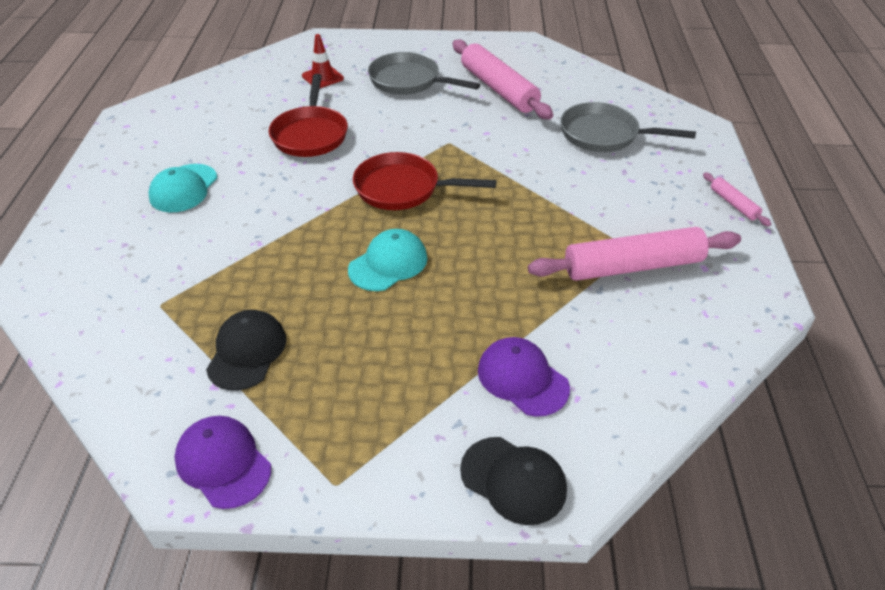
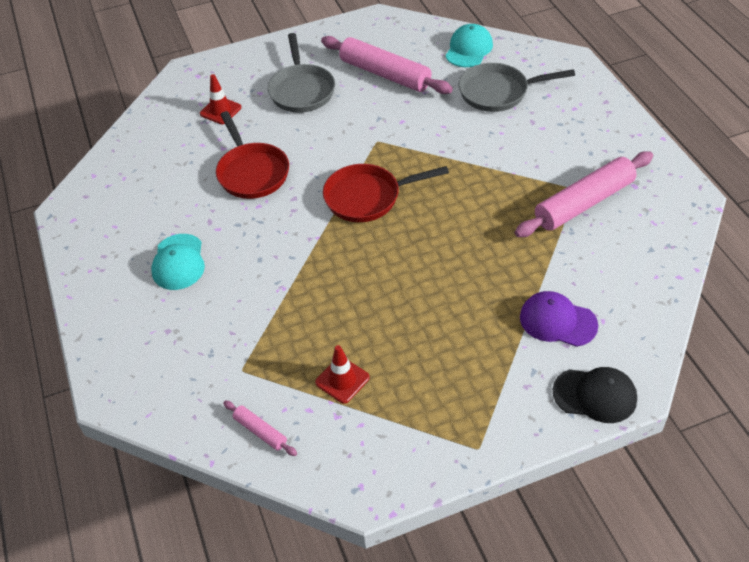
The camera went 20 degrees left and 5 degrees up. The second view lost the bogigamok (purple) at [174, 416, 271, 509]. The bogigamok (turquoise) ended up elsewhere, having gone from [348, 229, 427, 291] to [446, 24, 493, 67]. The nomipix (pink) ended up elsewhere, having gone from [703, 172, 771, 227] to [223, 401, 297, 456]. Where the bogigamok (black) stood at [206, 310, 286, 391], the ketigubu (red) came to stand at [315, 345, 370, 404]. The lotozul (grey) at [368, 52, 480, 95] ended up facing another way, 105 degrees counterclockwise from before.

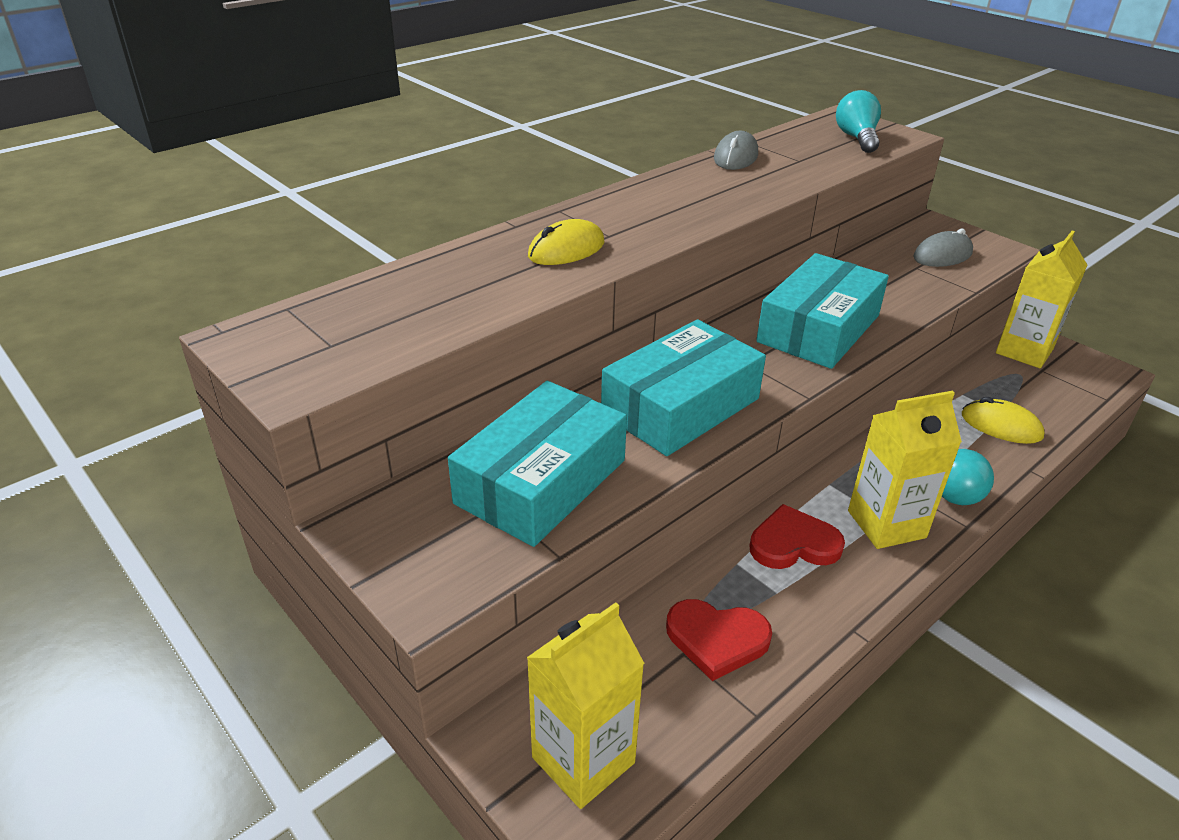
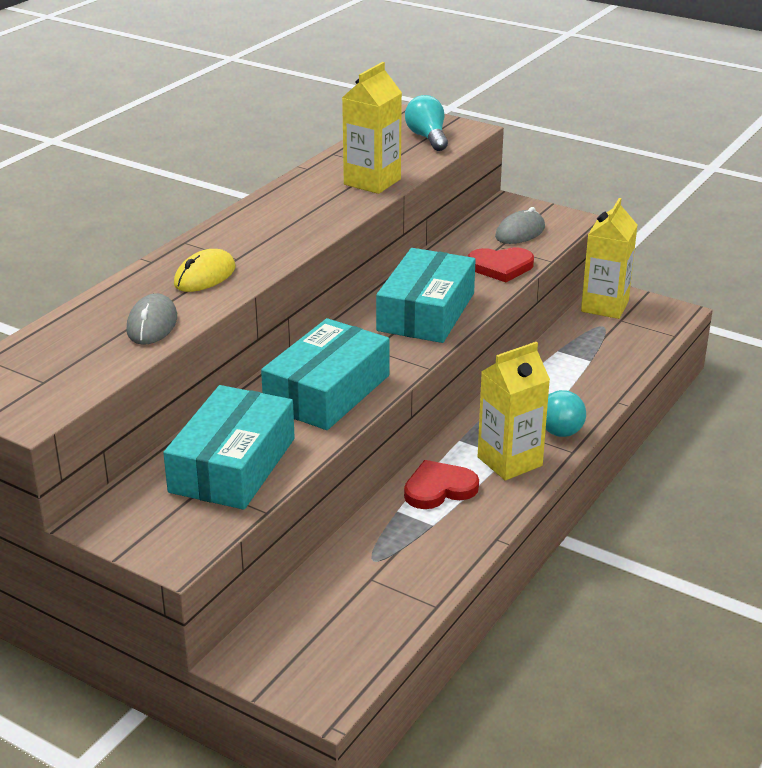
The camera went 15 degrees left and 5 degrees down. The second view lost the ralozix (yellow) at [962, 397, 1044, 444]. The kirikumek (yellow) ended up elsewhere, having gone from [527, 602, 645, 809] to [342, 62, 402, 194]. The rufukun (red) ended up elsewhere, having gone from [666, 599, 772, 681] to [468, 247, 534, 282]. The ralozix (grey) ended up elsewhere, having gone from [714, 131, 758, 170] to [126, 293, 177, 345].

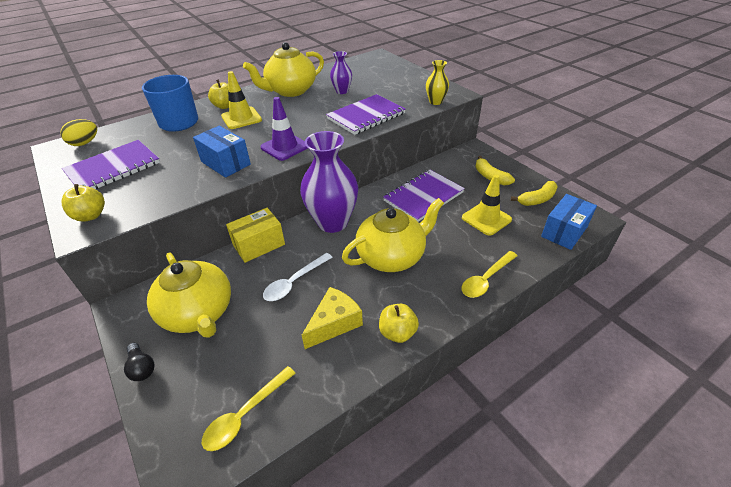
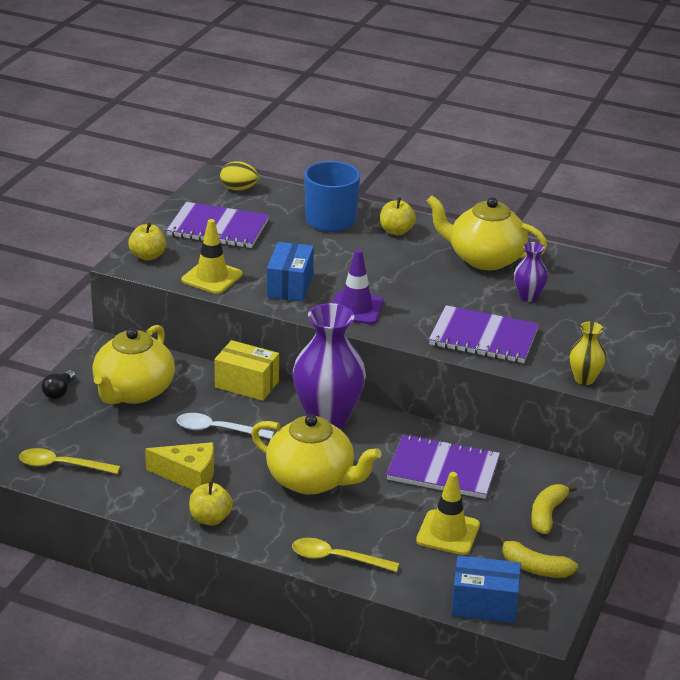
The camera went 55 degrees right and 10 degrees down. The ketigubu (yellow) ended up elsewhere, having gone from [221, 71, 262, 129] to [182, 219, 243, 294].

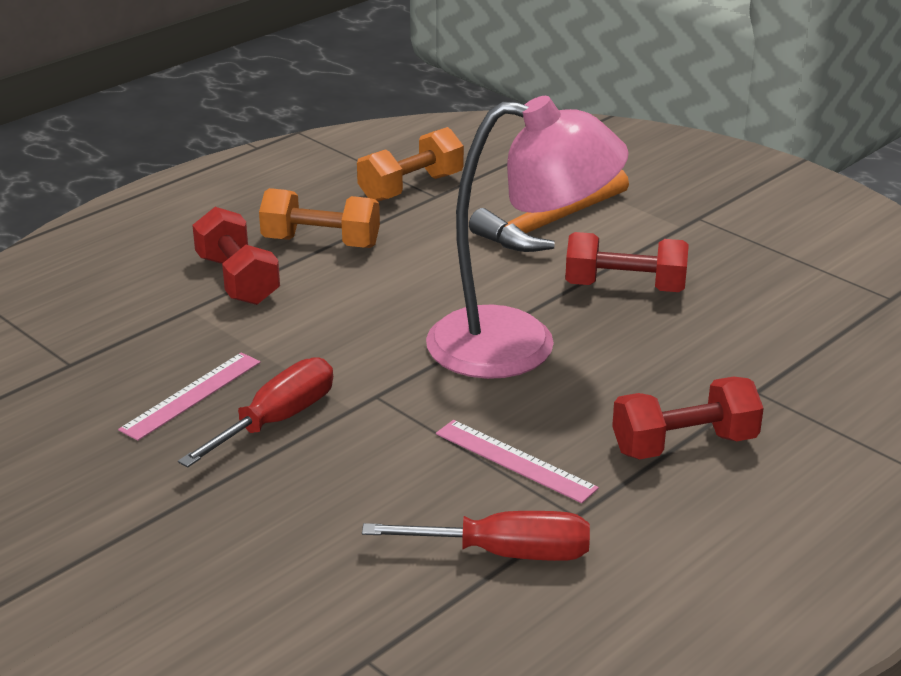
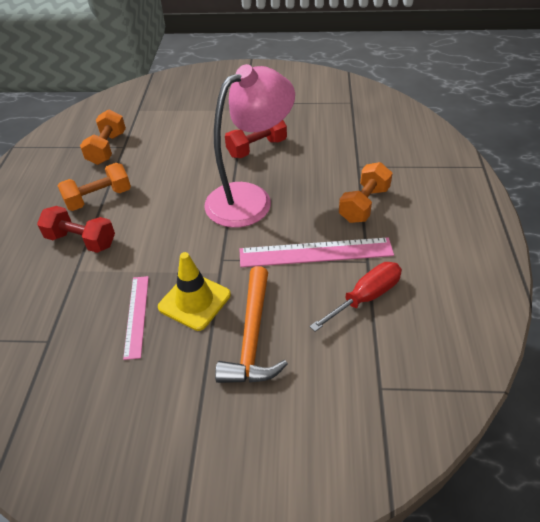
The camera went 40 degrees left and 15 degrees up. The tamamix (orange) ended up elsewhere, having gone from [469, 170, 629, 252] to [215, 266, 288, 383]. Where the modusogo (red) stood at [178, 357, 333, 467], the ketigubu (yellow) came to stand at [158, 252, 231, 331]. What was the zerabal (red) at [612, 376, 764, 460] turned into the zerabal (orange) at [339, 162, 393, 223]. The size of the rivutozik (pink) at [436, 420, 599, 503] changed by a factor of 1.64.

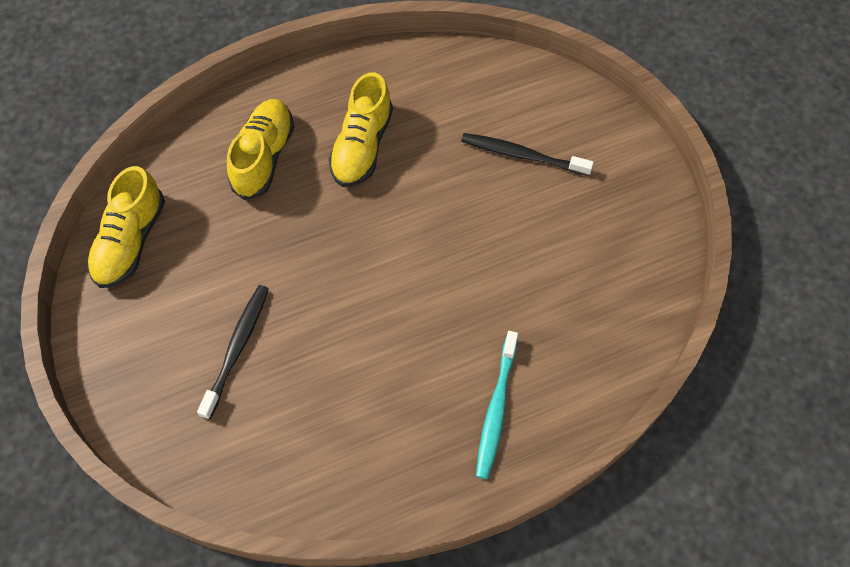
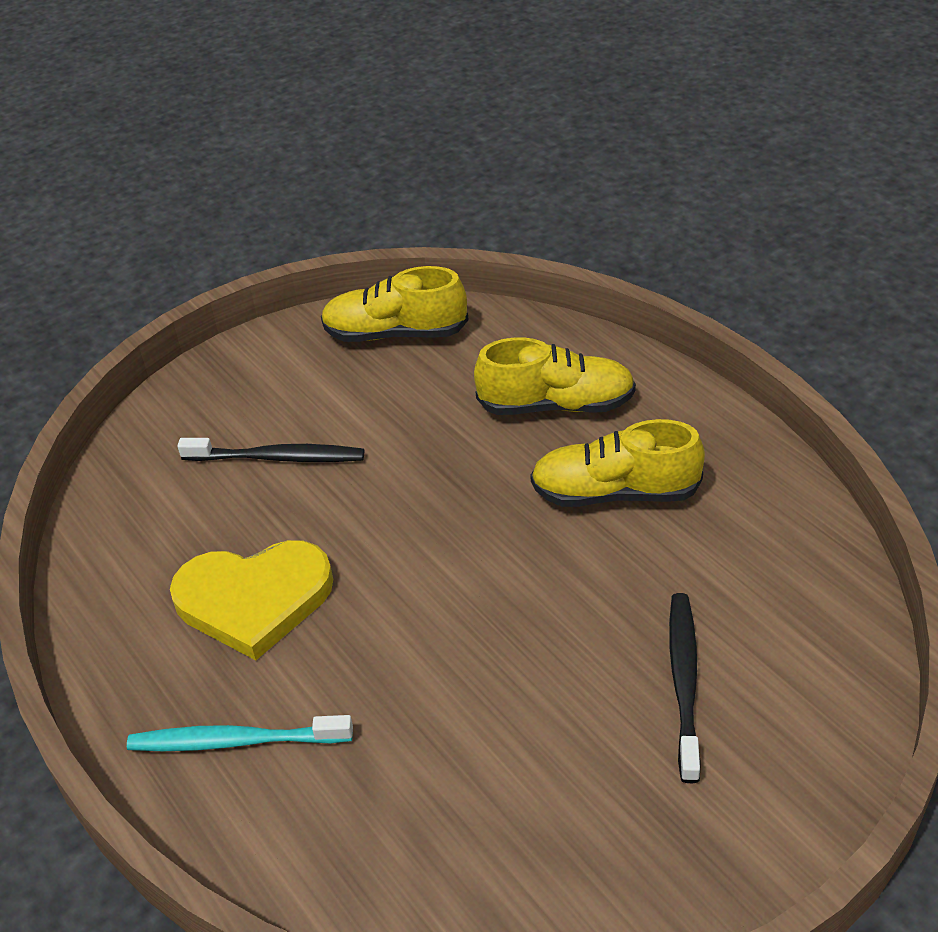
The camera went 80 degrees right and 20 degrees down. The second view gained the rufukun (yellow) at [170, 540, 333, 660].

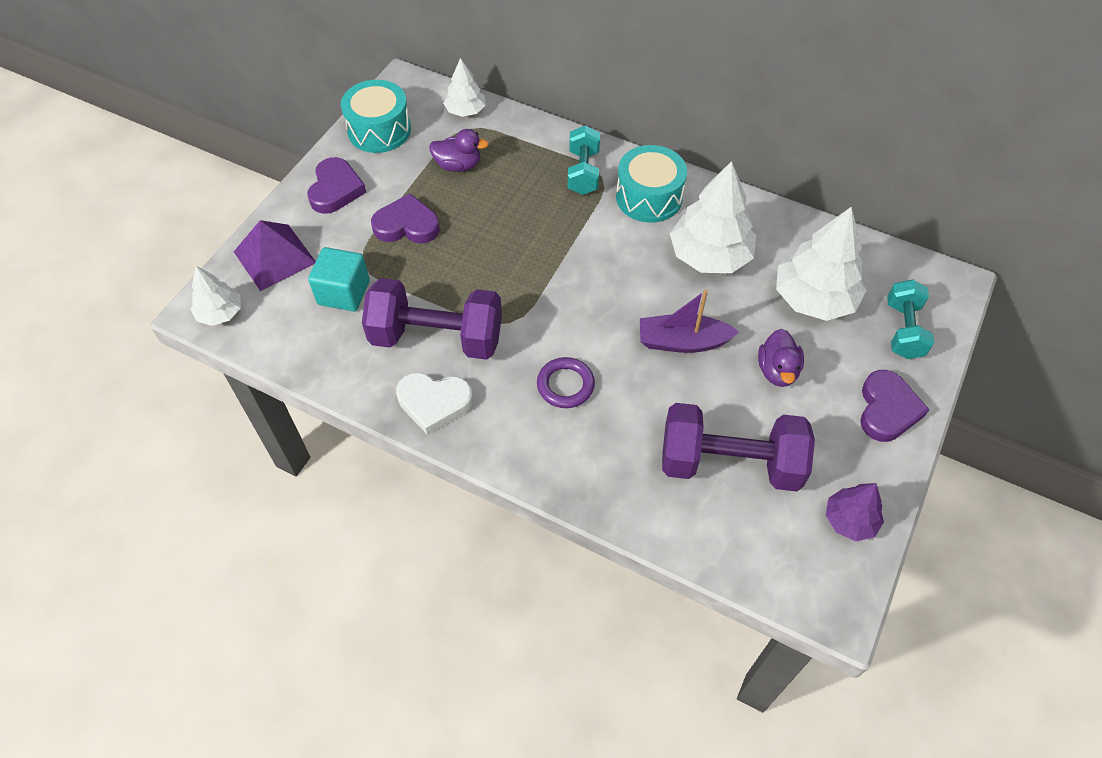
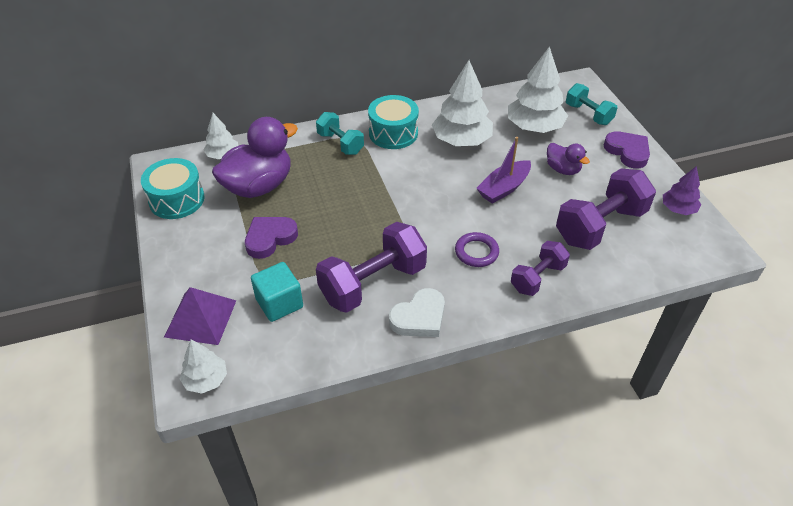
The camera went 45 degrees left and 10 degrees down. The second view lost the rufukun (purple) at [307, 157, 366, 214]. The second view gained the zerabal (purple) at [511, 241, 570, 296]. The size of the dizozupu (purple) at [429, 129, 489, 172] changed by a factor of 1.94.

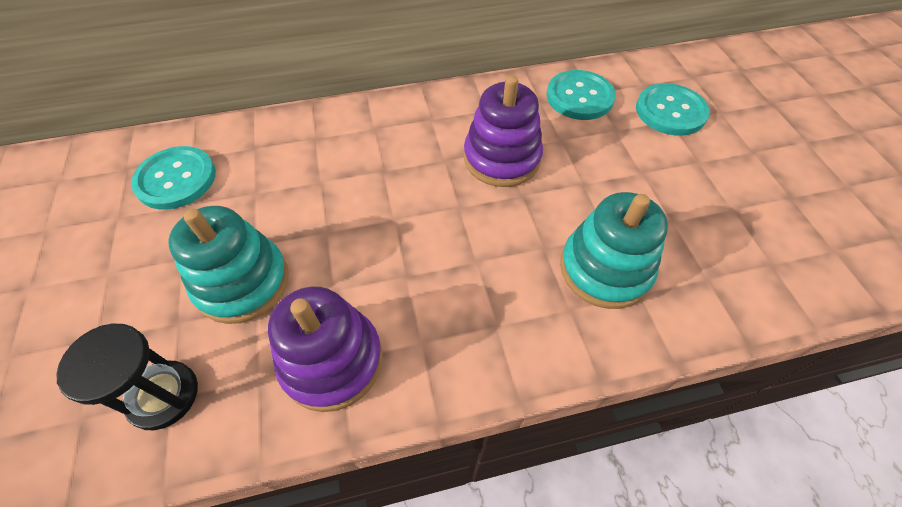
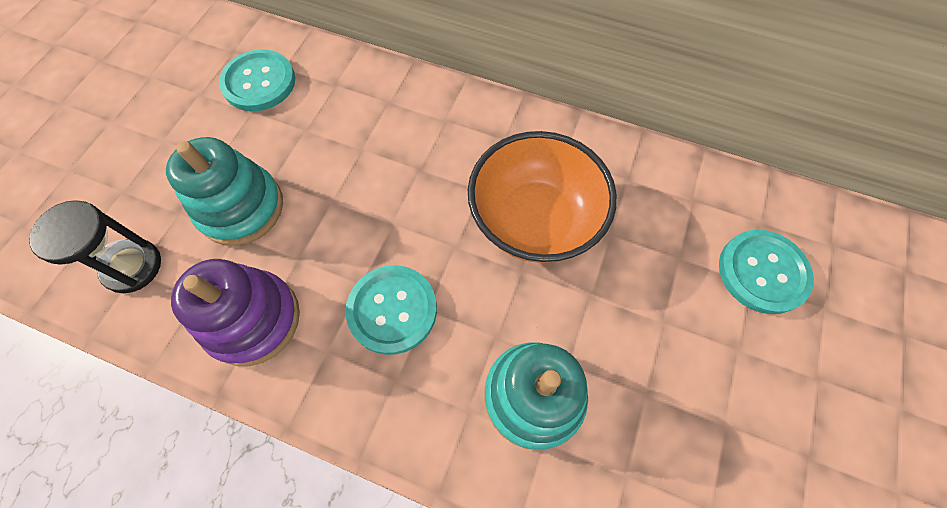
The camera went 35 degrees right and 10 degrees up. The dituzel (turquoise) ended up elsewhere, having gone from [546, 70, 616, 120] to [346, 265, 437, 355]. Where the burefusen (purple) stood at [464, 75, 543, 187], the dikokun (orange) came to stand at [468, 131, 617, 263].

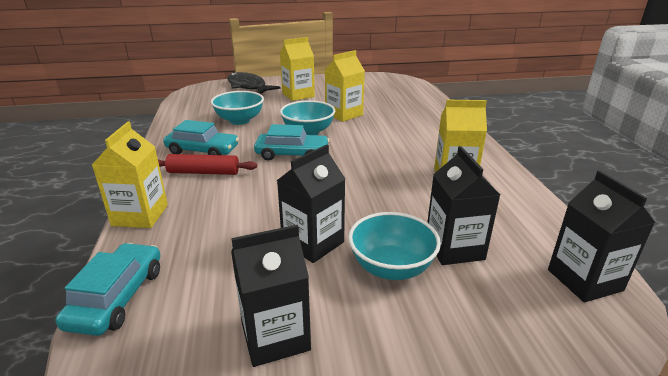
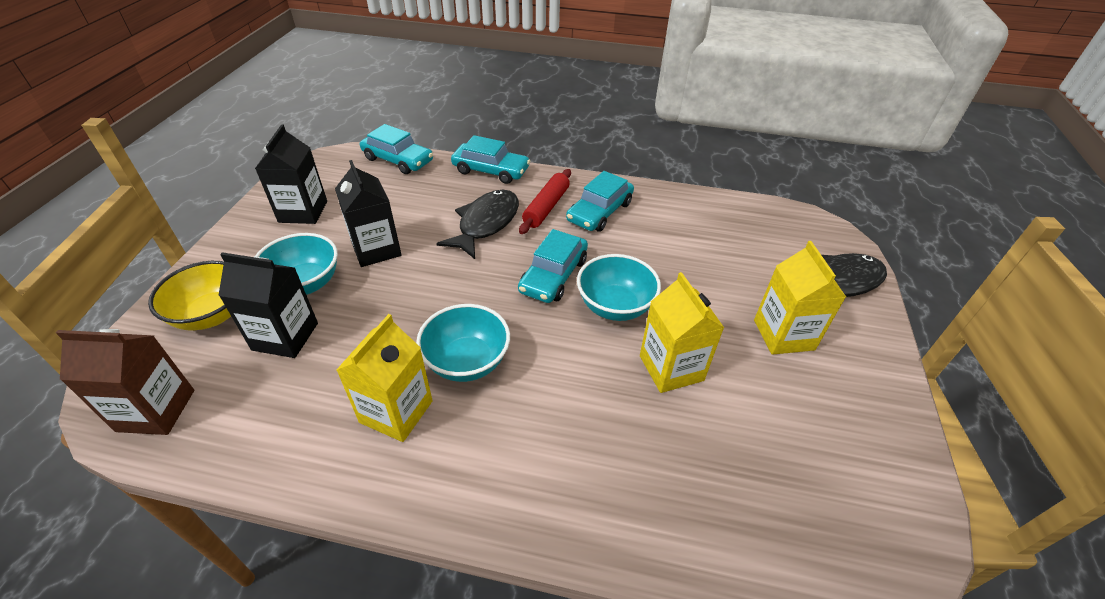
The camera went 110 degrees right and 15 degrees up. The second view gained the dikokun (yellow) at [148, 261, 231, 330]. The second view gained the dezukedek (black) at [436, 190, 519, 259]. The dikokun (turquoise) ended up elsewhere, having gone from [211, 91, 264, 125] to [416, 304, 510, 382]. Where the kirikumek (yellow) stood at [92, 122, 168, 228], the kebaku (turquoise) came to stand at [451, 135, 530, 184]. What was the kirikumek (black) at [548, 170, 655, 302] turned into the kirikumek (brown) at [56, 329, 194, 435].

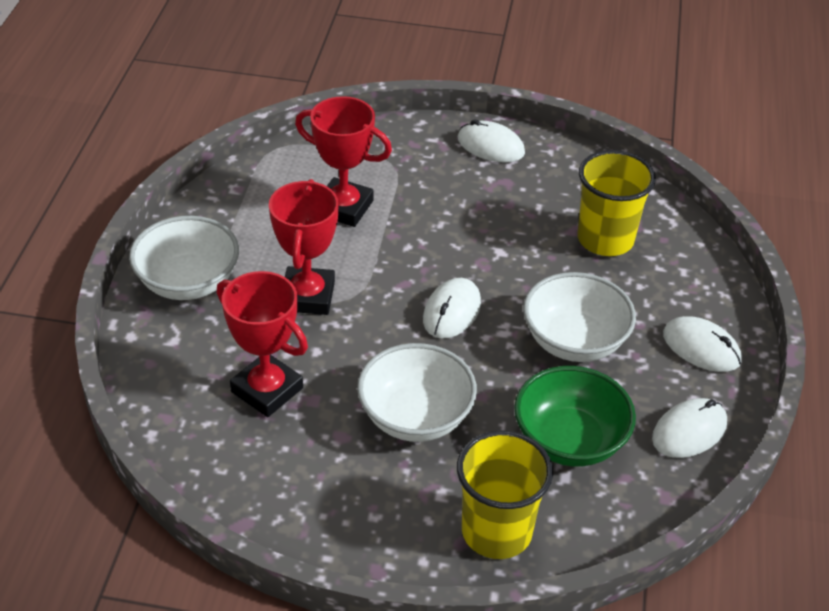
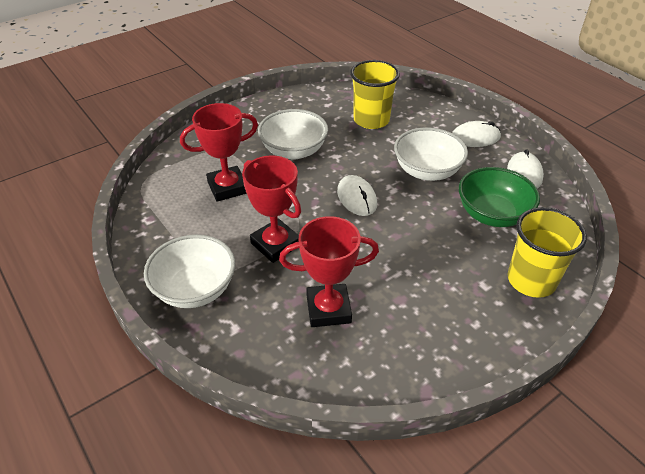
The camera went 45 degrees left and 0 degrees up. The second view lost the ralozix (white) at [458, 119, 525, 163]. The dikokun (white) ended up elsewhere, having gone from [357, 343, 477, 442] to [258, 109, 328, 160].

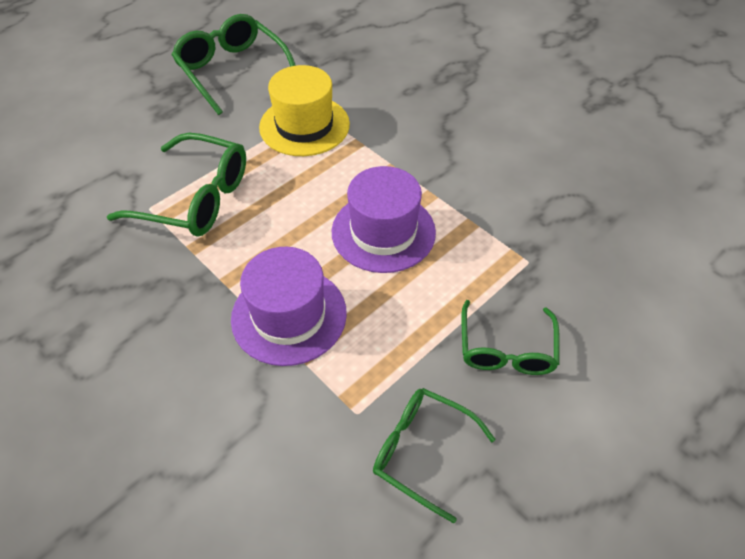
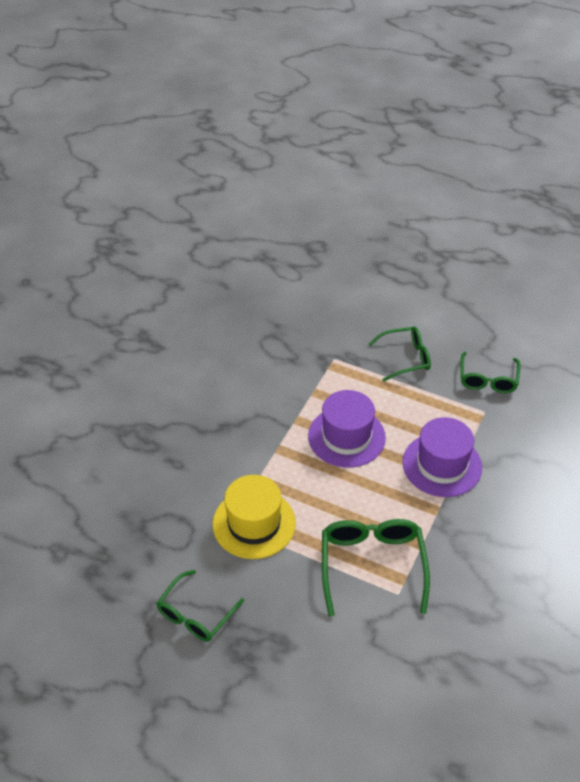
The camera went 110 degrees left and 5 degrees down. The size of the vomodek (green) at [172, 14, 296, 115] changed by a factor of 0.66.

